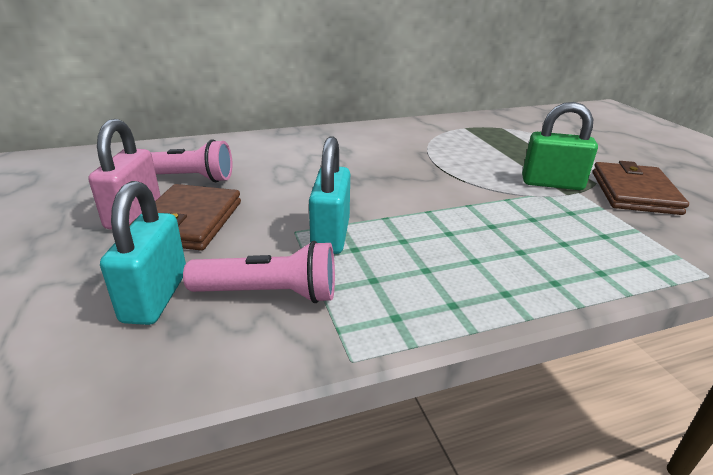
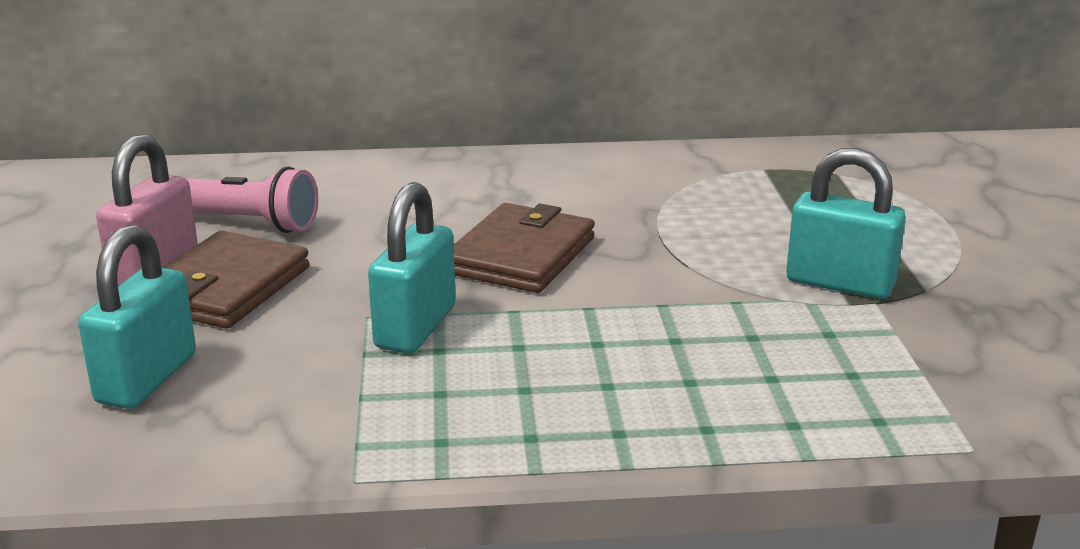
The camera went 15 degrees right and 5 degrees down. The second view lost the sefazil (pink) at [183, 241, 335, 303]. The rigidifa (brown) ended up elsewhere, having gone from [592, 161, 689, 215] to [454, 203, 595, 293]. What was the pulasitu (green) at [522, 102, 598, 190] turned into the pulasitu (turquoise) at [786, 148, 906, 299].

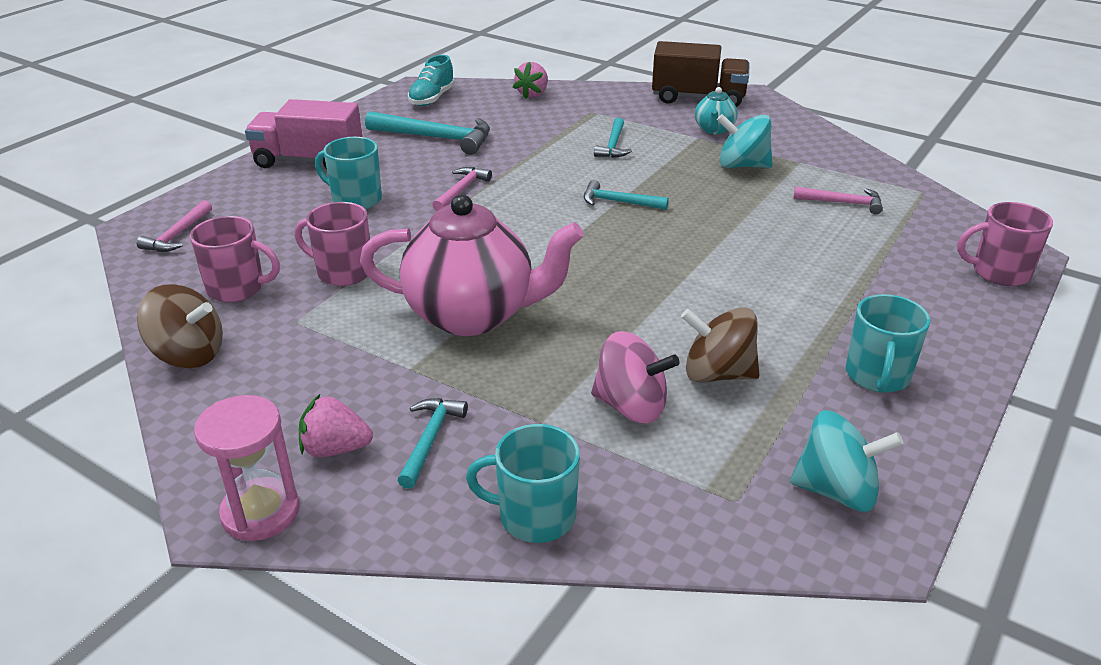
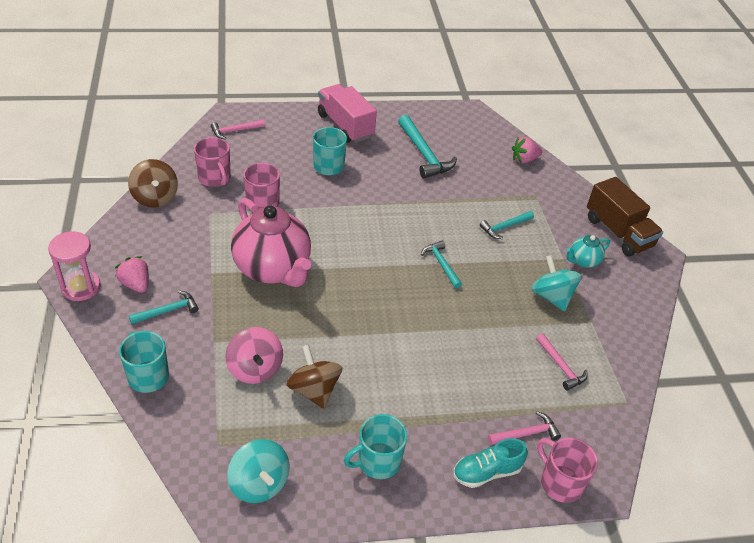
The camera went 45 degrees right and 10 degrees up. The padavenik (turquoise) ended up elsewhere, having gone from [408, 55, 455, 106] to [453, 438, 528, 488]. The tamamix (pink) ended up elsewhere, having gone from [433, 167, 492, 211] to [488, 411, 561, 445].

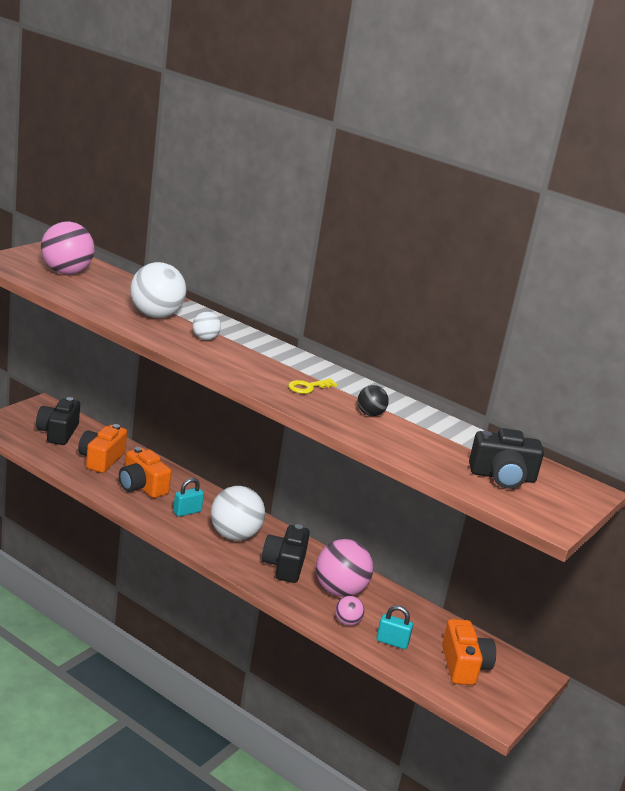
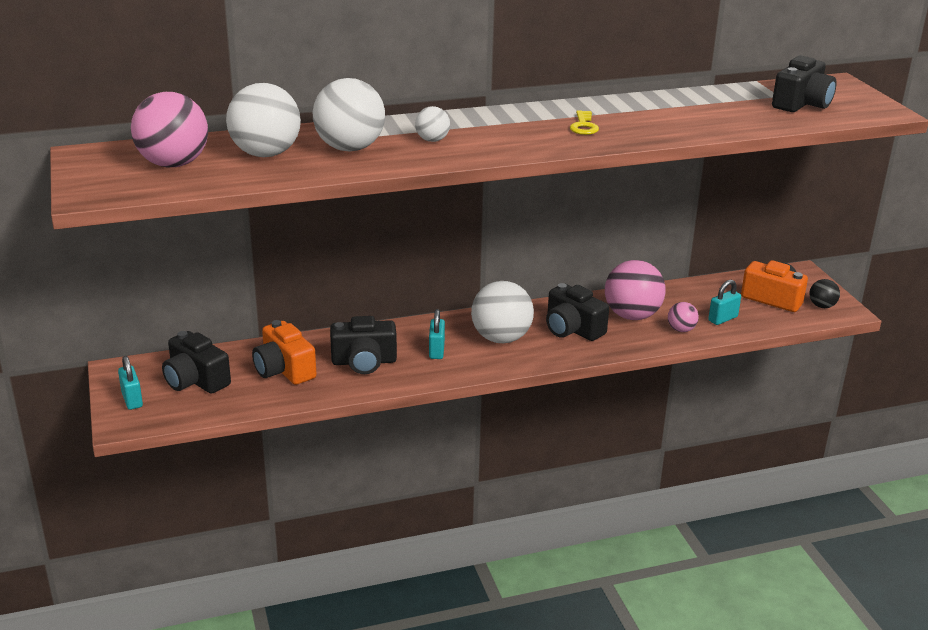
The camera went 50 degrees left and 5 degrees up. The second view gained the pulasitu (turquoise) at [118, 356, 143, 410]. The second view gained the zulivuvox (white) at [226, 83, 301, 157]. The zulivuvox (black) ended up elsewhere, having gone from [358, 385, 389, 416] to [809, 279, 840, 308]. What was the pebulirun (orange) at [119, 447, 171, 498] turned into the pebulirun (black) at [330, 316, 397, 374].

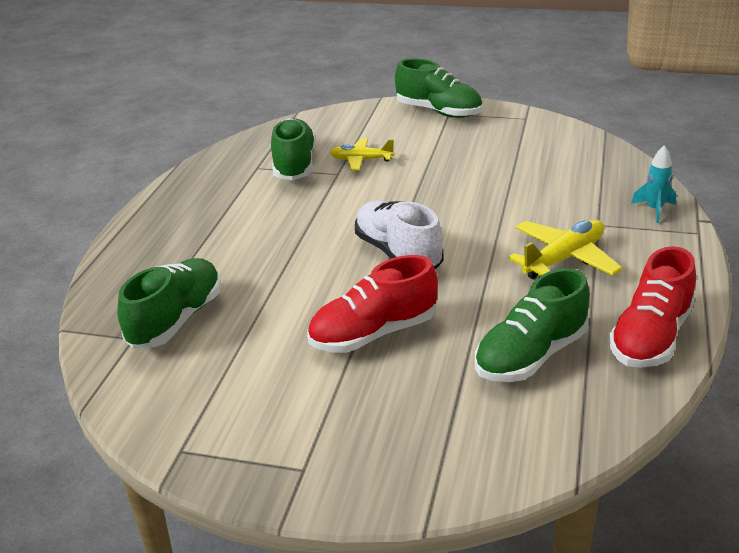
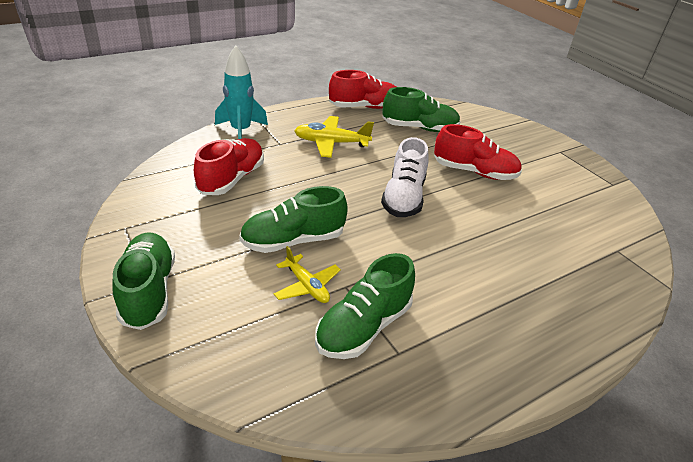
The camera went 140 degrees left and 5 degrees up. The second view gained the padavenik (red) at [194, 138, 264, 195]. The padavenik (green) ended up elsewhere, having gone from [117, 258, 221, 349] to [239, 186, 348, 253]. The size of the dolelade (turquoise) at [631, 145, 676, 223] changed by a factor of 1.75.

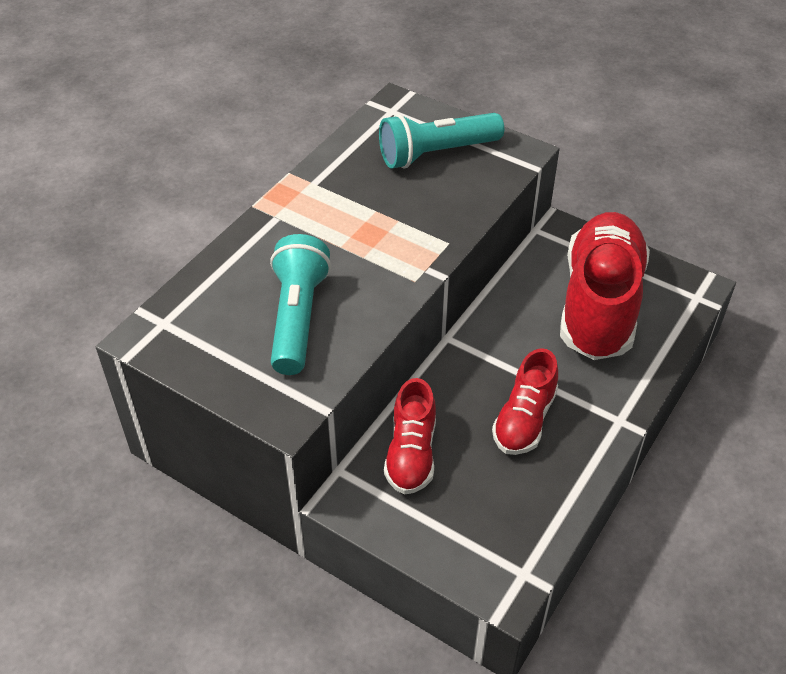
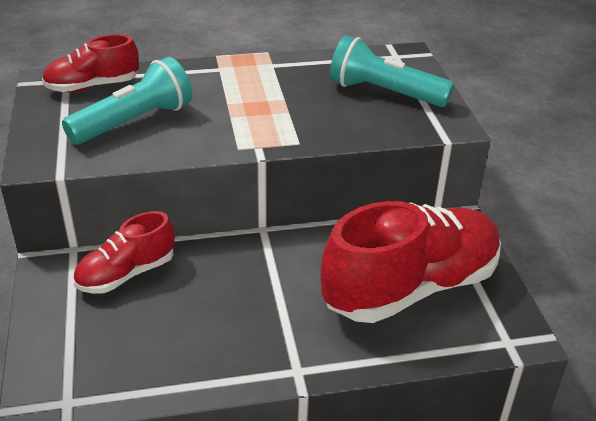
The camera went 45 degrees right and 10 degrees down. The padavenik (red) ended up elsewhere, having gone from [492, 348, 558, 455] to [42, 34, 139, 92].

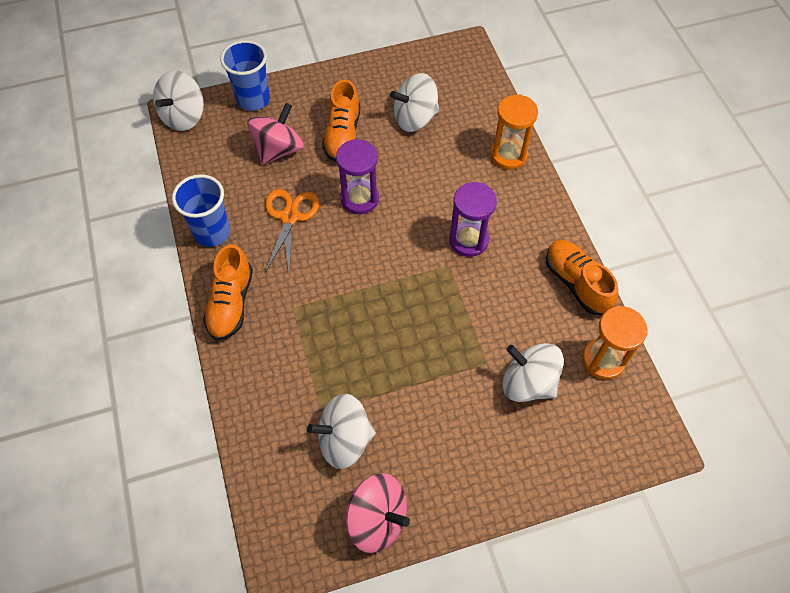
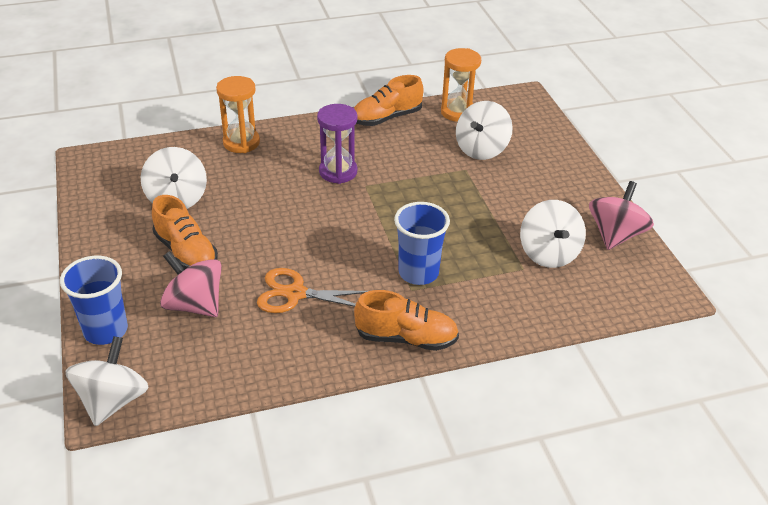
The camera went 90 degrees left and 20 degrees down. The second view lost the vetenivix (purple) at [336, 139, 379, 214]. The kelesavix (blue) ended up elsewhere, having gone from [172, 174, 230, 247] to [394, 202, 450, 285]. The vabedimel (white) at [153, 70, 204, 131] ended up facing another way, 105 degrees counterclockwise from before. The padavenik (orange) at [322, 79, 360, 162] ended up facing another way, 45 degrees clockwise from before.

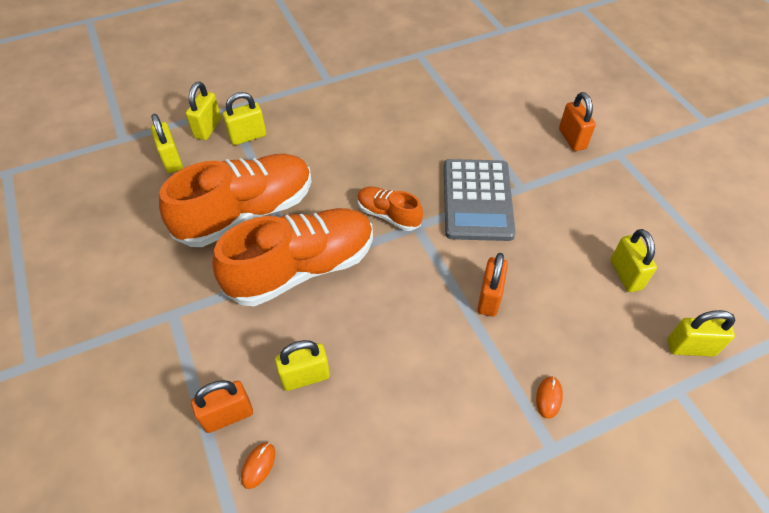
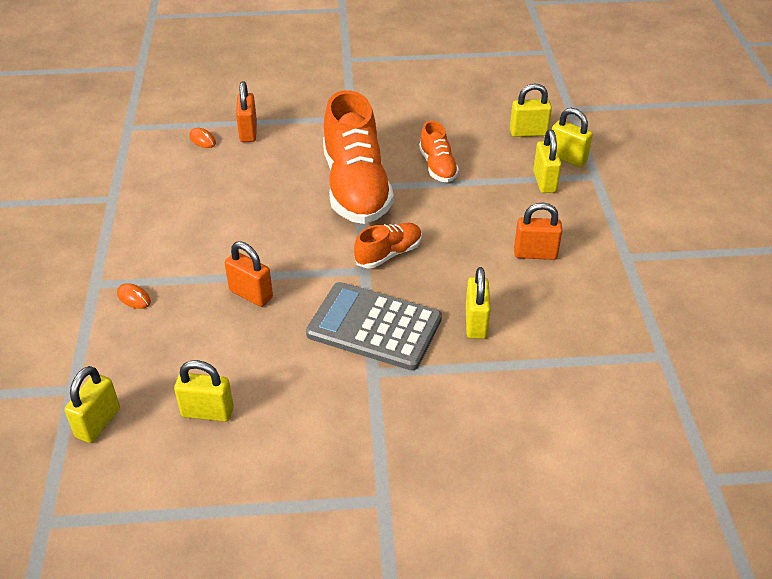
The camera went 110 degrees right and 10 degrees down. The pulasitu (yellow) ended up elsewhere, having gone from [275, 340, 330, 391] to [466, 267, 491, 339]. The pulasitu (orange) ended up elsewhere, having gone from [559, 92, 596, 151] to [514, 203, 562, 260]. The size of the padavenik (orange) at [159, 154, 312, 247] changed by a factor of 0.49.

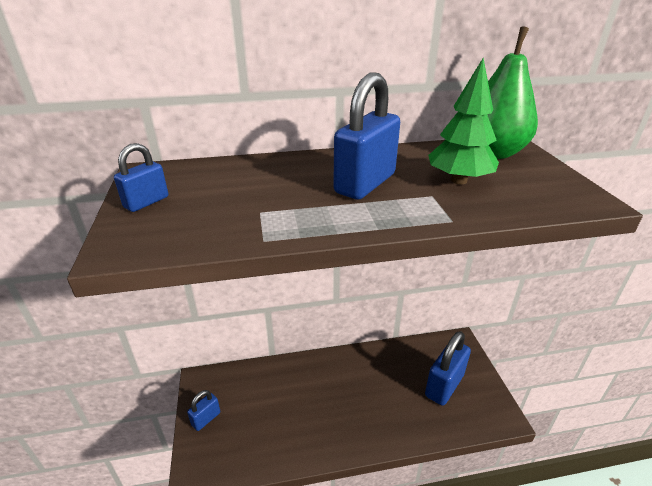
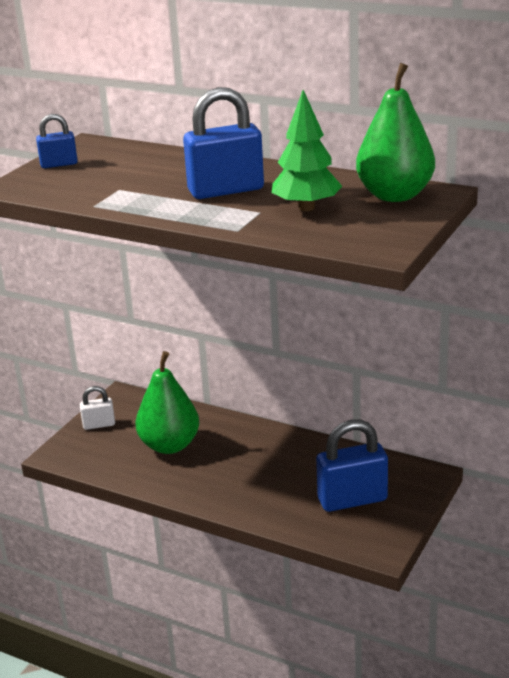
The camera went 40 degrees right and 5 degrees down. The second view gained the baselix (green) at [136, 351, 199, 454]. What was the pulasitu (blue) at [187, 390, 220, 431] turned into the pulasitu (white) at [80, 386, 115, 430].

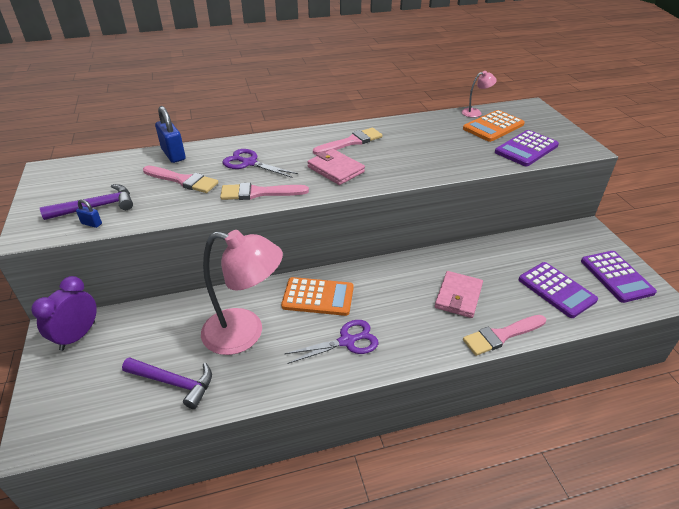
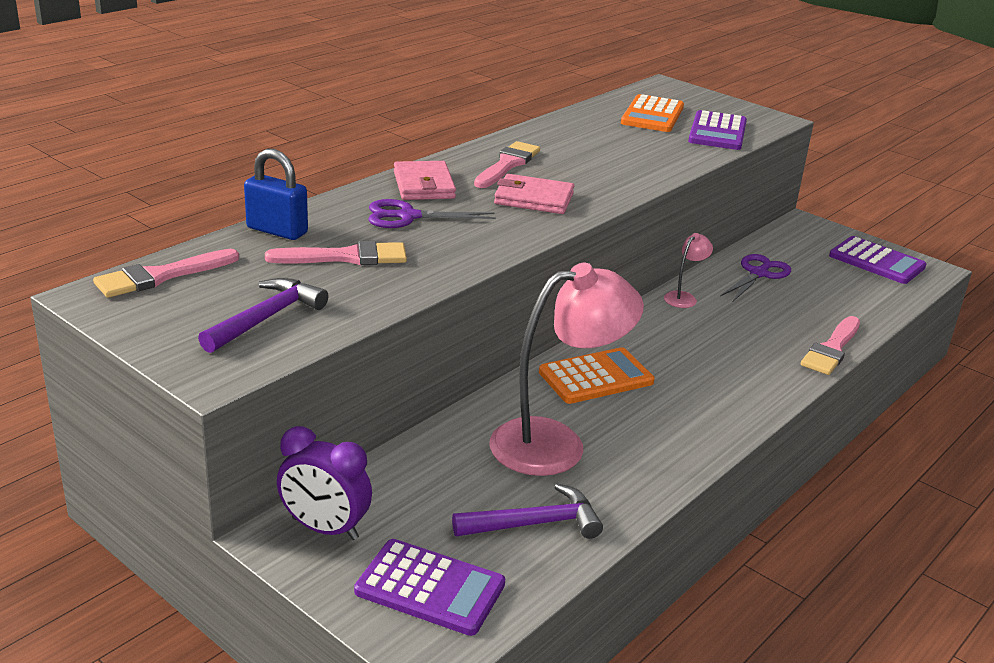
The camera went 35 degrees left and 10 degrees down. The second view lost the pulasitu (blue) at [76, 199, 102, 228]. The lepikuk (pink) ended up elsewhere, having gone from [220, 183, 309, 200] to [93, 249, 239, 298]. The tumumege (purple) ended up elsewhere, having gone from [284, 320, 378, 364] to [720, 254, 791, 301]. The rigidifa (pink) ended up elsewhere, having gone from [435, 271, 483, 318] to [394, 161, 456, 200]. The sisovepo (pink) ended up elsewhere, having gone from [462, 71, 497, 117] to [664, 233, 713, 308]. The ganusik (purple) ended up elsewhere, having gone from [519, 262, 598, 318] to [354, 539, 505, 636]. The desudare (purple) at [31, 276, 97, 351] ended up facing another way, 60 degrees counterclockwise from before.

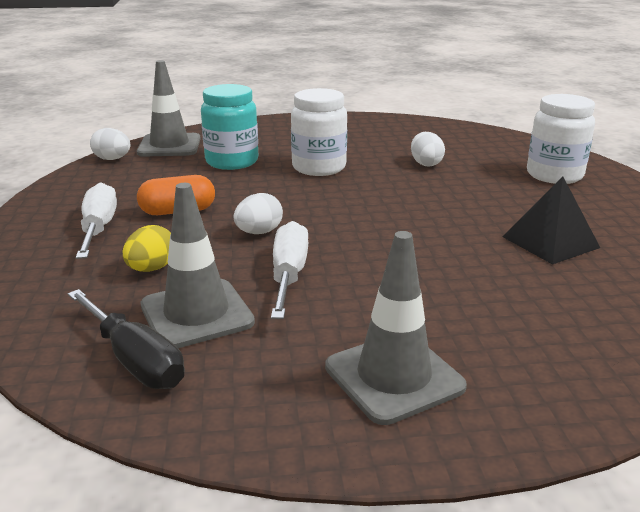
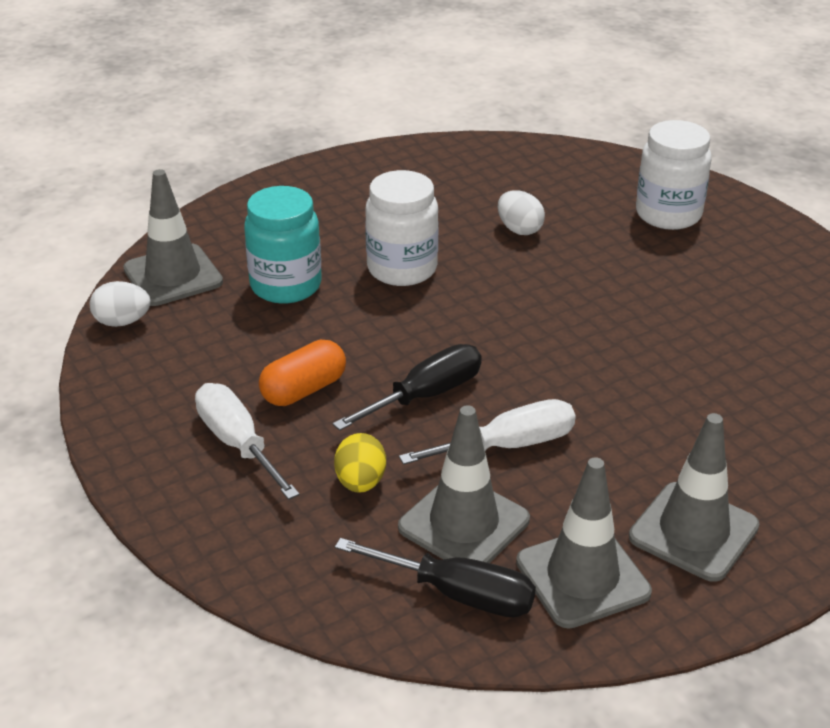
The camera went 25 degrees left and 10 degrees up. The second view lost the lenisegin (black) at [503, 176, 600, 265]. The second view gained the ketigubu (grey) at [516, 457, 652, 629]. Where the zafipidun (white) stood at [234, 193, 283, 234], the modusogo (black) came to stand at [333, 344, 482, 431]. The modusogo (white) at [271, 221, 308, 319] ended up facing another way, 90 degrees clockwise from before.

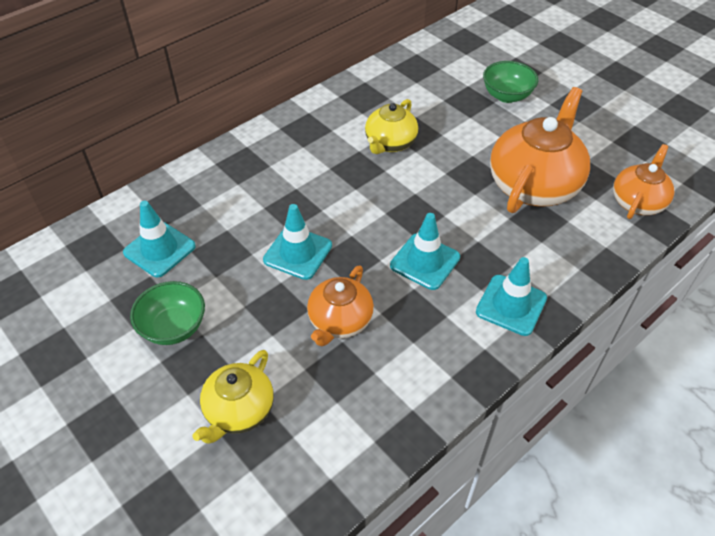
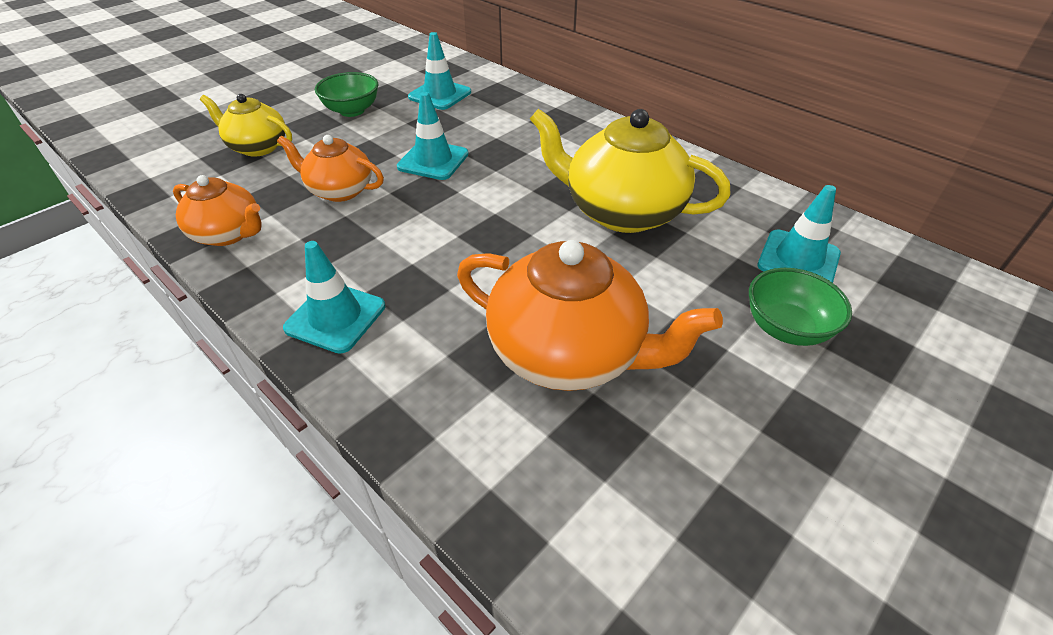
The camera went 85 degrees right and 5 degrees down. The ketigubu (turquoise) ended up elsewhere, having gone from [390, 213, 460, 290] to [757, 185, 841, 283]. The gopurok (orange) ended up elsewhere, having gone from [613, 144, 674, 219] to [173, 175, 262, 246]. The size of the gopurok (yellow) at [365, 99, 418, 154] changed by a factor of 1.70.

